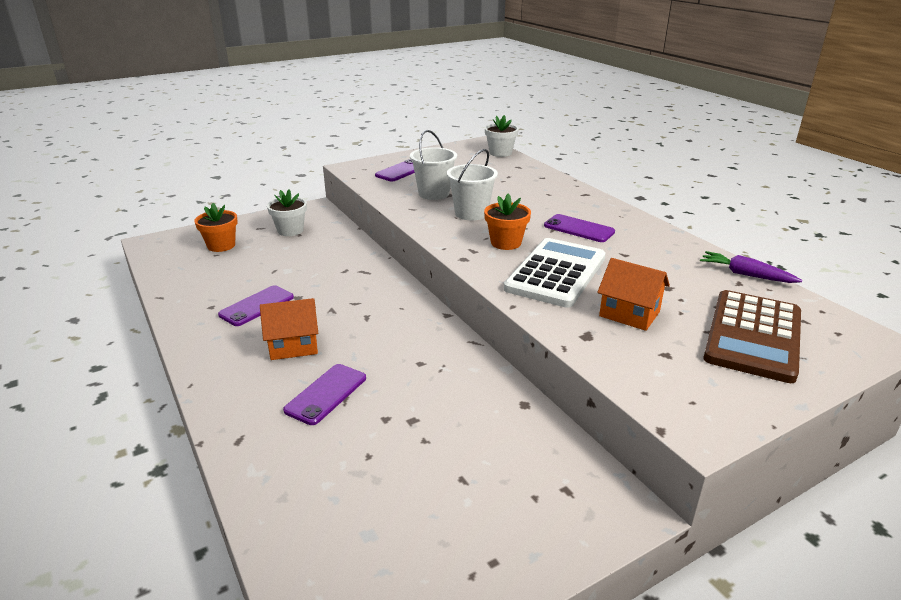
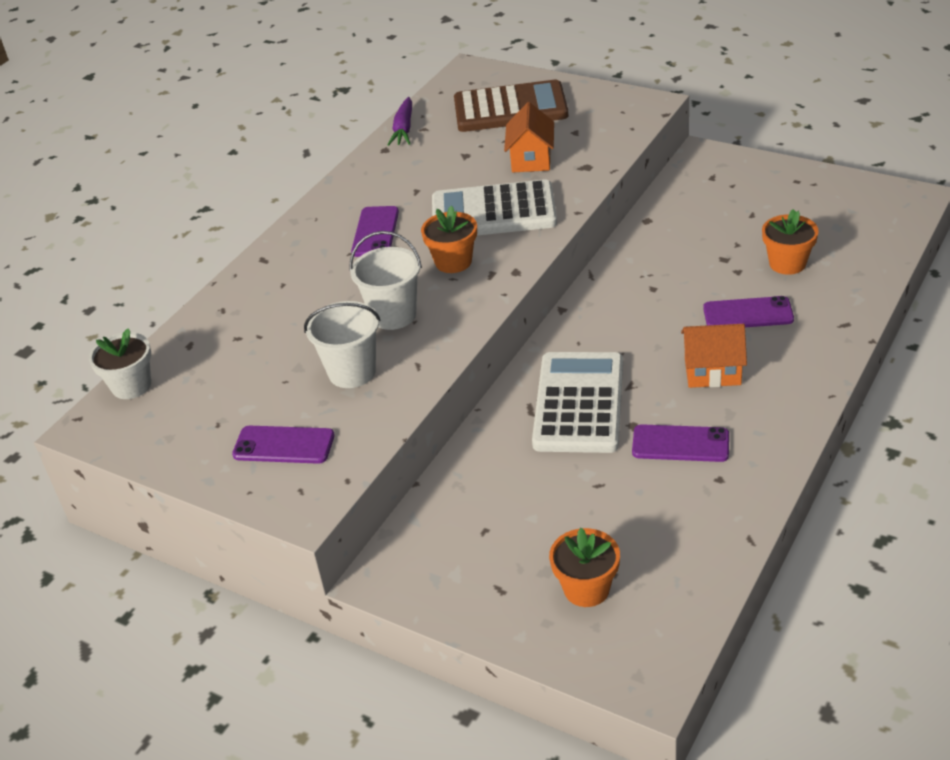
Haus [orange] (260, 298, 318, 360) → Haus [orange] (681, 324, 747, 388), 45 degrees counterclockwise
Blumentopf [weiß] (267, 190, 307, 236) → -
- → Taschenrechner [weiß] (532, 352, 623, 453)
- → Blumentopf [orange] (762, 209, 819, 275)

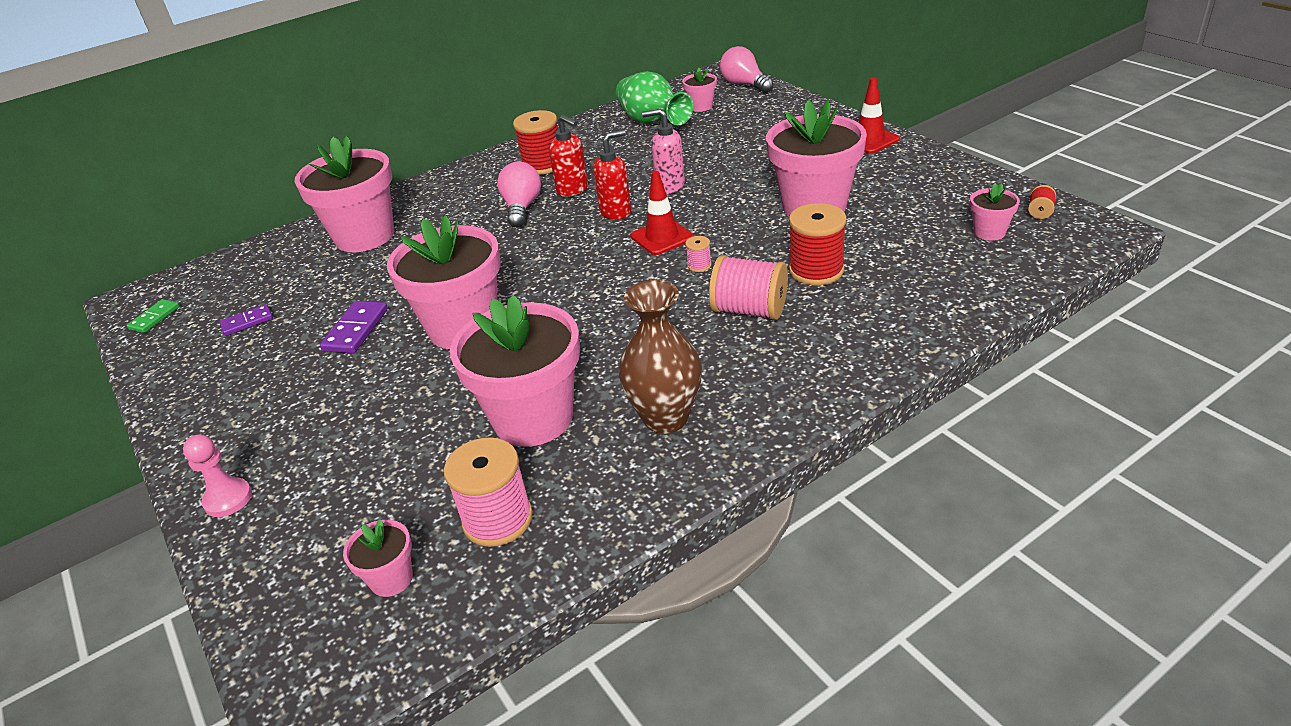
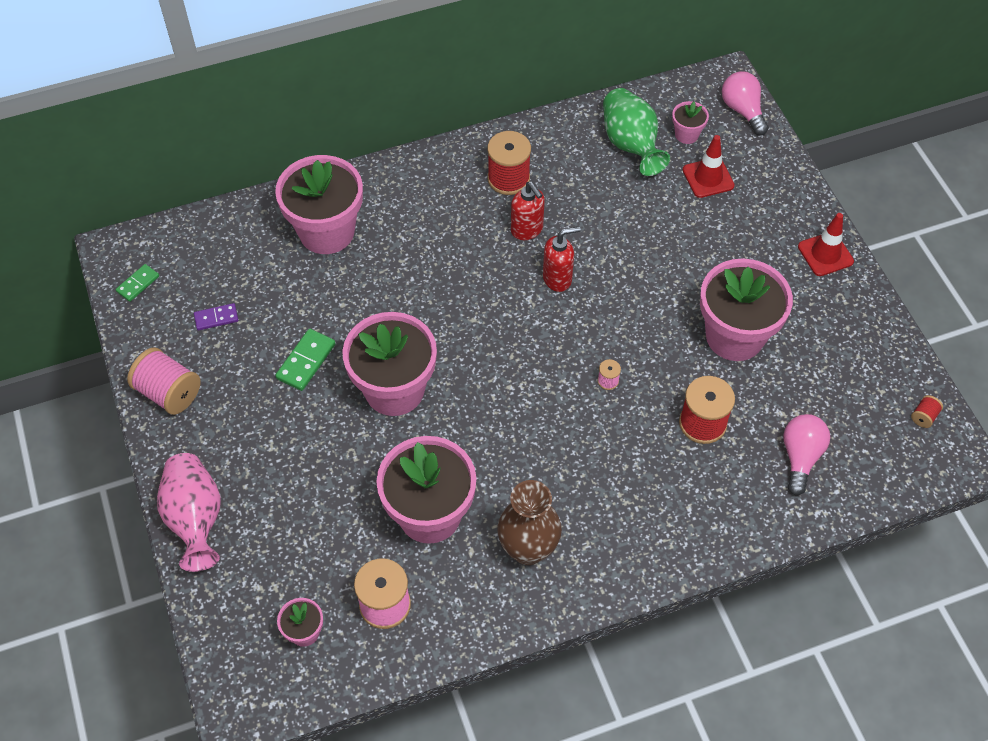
Bauer [rosa] (183, 434, 252, 517) → Vase [rosa] (157, 453, 221, 572)
Dominostein [lila] (320, 301, 388, 354) → Dominostein [grün] (275, 329, 336, 391)
Glühbirne [rosa] (497, 162, 541, 227) → Glühbirne [rosa] (783, 414, 830, 496), relocated
Leitkegel [rot] (631, 171, 694, 255) → Leitkegel [rot] (683, 135, 734, 198), relocated
Seifenspender [rosa] (642, 109, 685, 193) → -
Garnrolle [rosa] (709, 255, 788, 320) → Garnrolle [rosa] (127, 347, 201, 415), relocated
Blumentopf [rosa] (970, 183, 1020, 241) → -

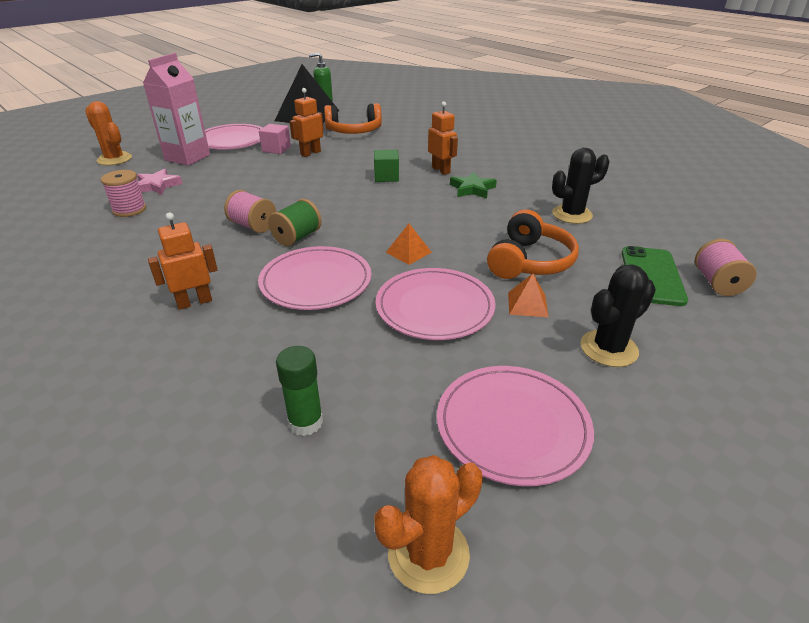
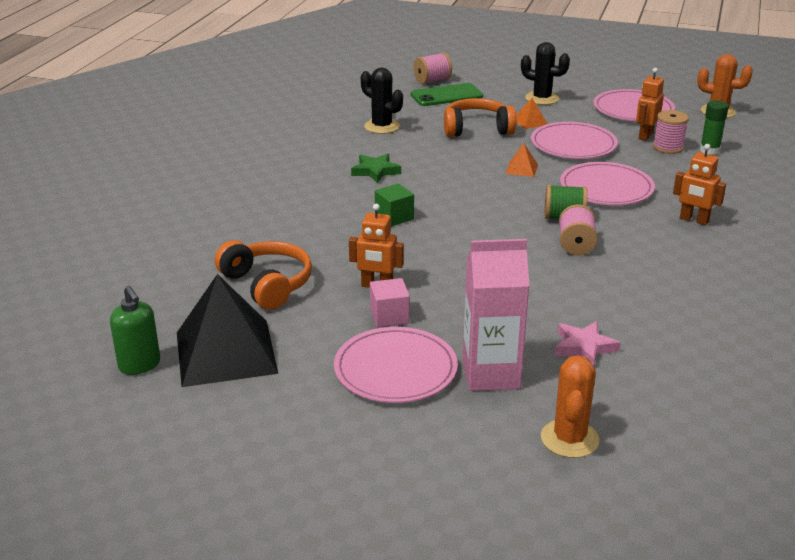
Garnrolle [rosa] (101, 170, 146, 217) → Garnrolle [rosa] (653, 110, 689, 154), relocated
Roboter [orange] (428, 101, 458, 175) → Roboter [orange] (636, 68, 664, 141), relocated

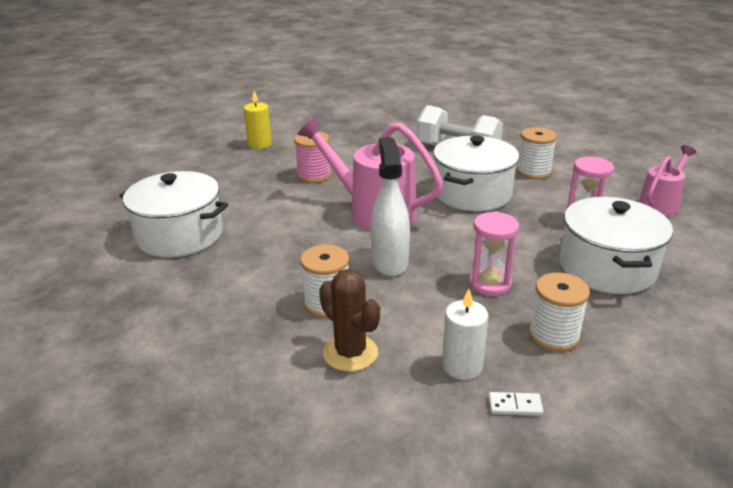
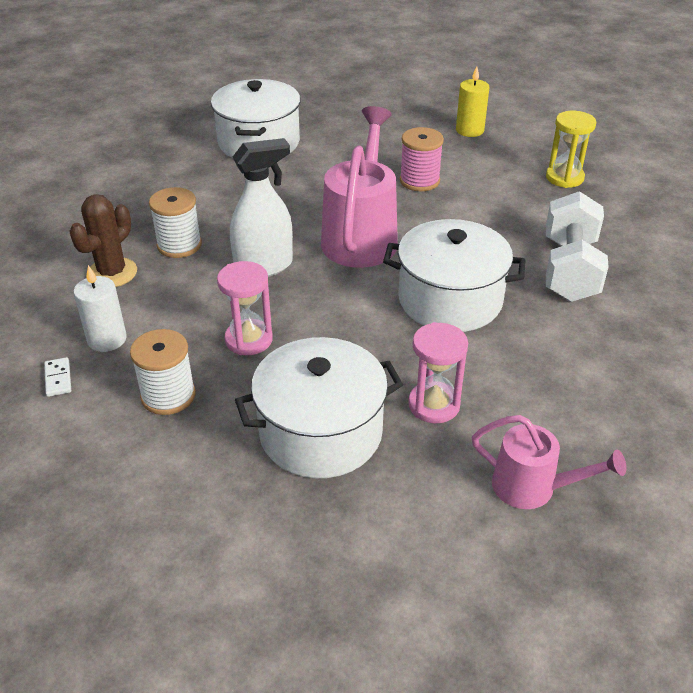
Garnrolle [weiß] (517, 127, 557, 180) → -
- → Sanduhr [gelb] (546, 111, 596, 188)

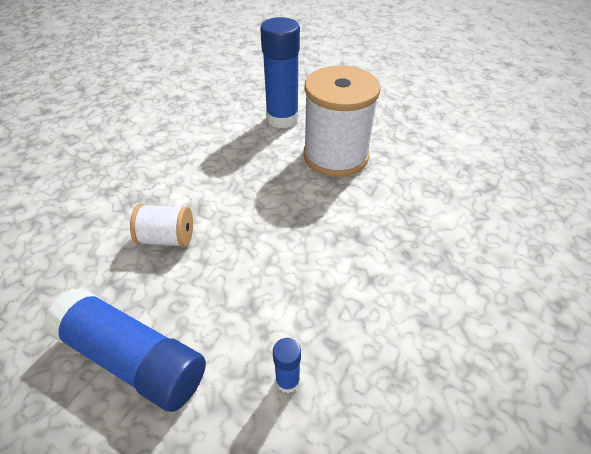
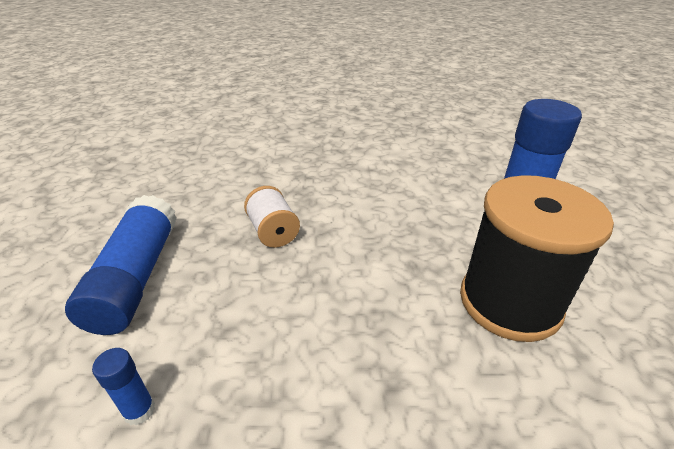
Garnrolle [weiß] (303, 65, 381, 177) → Garnrolle [schwarz] (460, 175, 614, 342)

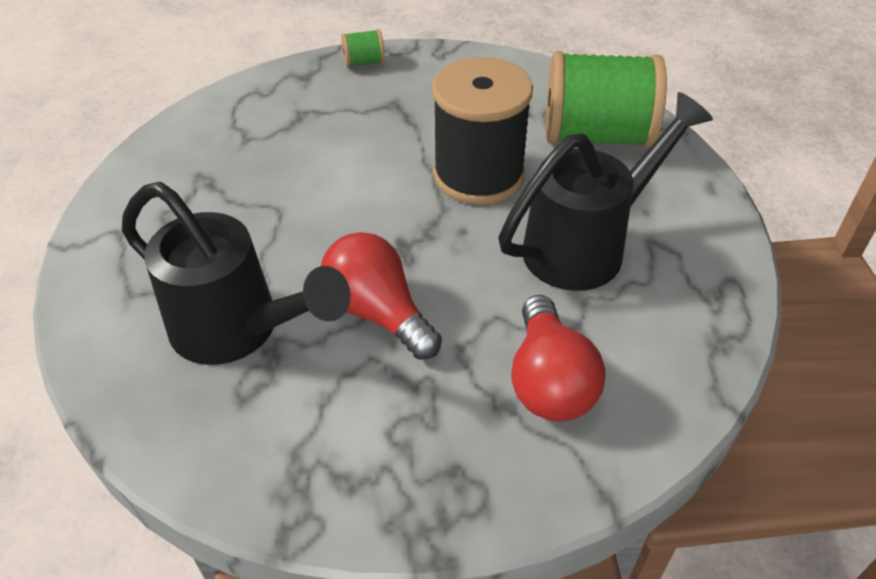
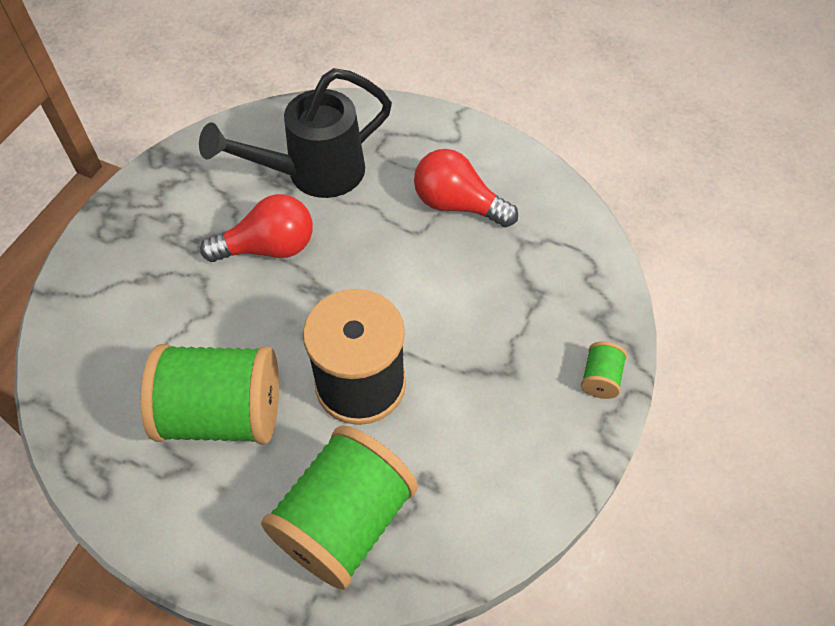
Gießkanne [schwarz] (498, 92, 713, 291) → Garnrolle [grün] (140, 344, 279, 444)
Glühbirne [rot] (511, 295, 606, 421) → Glühbirne [rot] (414, 149, 518, 227), relocated

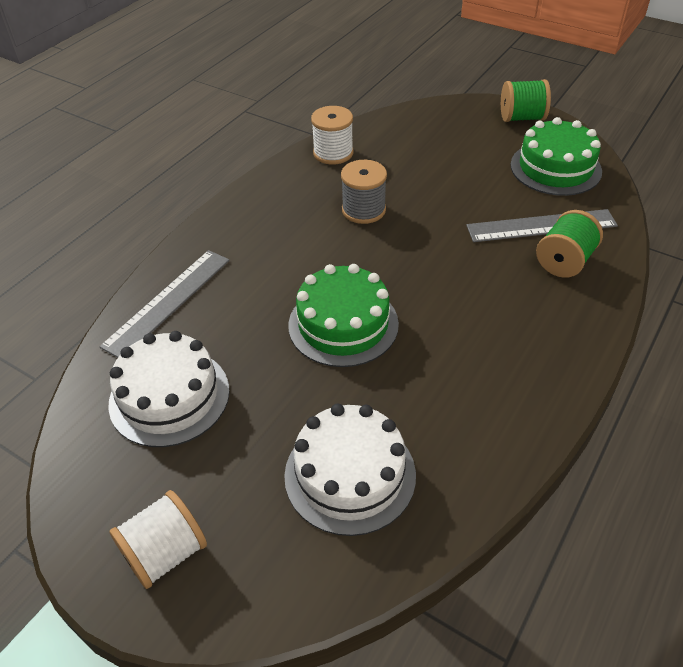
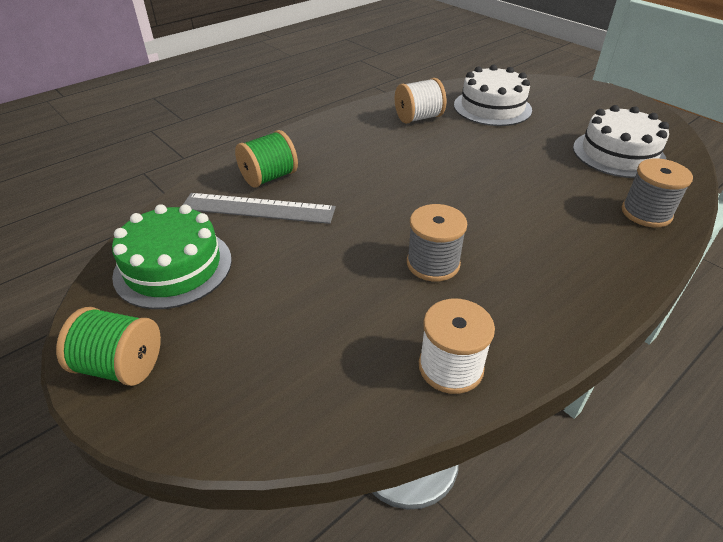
Lineal [grau] (99, 250, 230, 358) → Garnrolle [grau] (622, 158, 693, 227)
Garnrolle [weiß] (109, 490, 207, 589) → Garnrolle [weiß] (395, 78, 446, 124), relocated
Kuchen [grün] (288, 264, 399, 367) → -

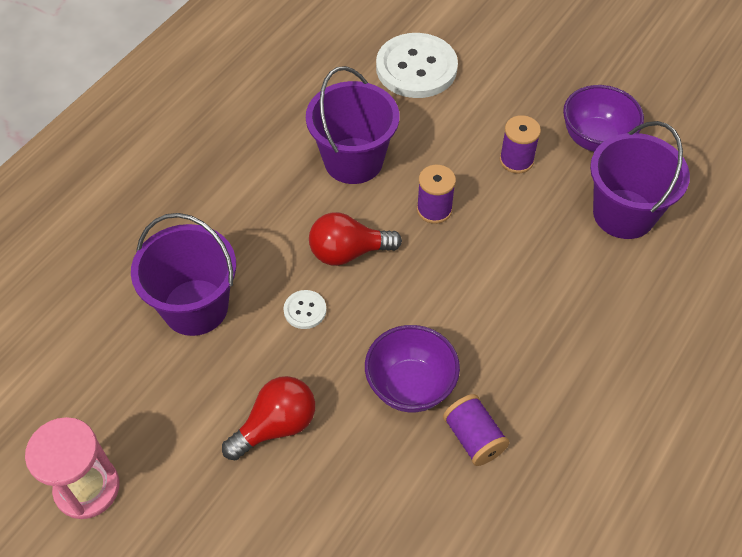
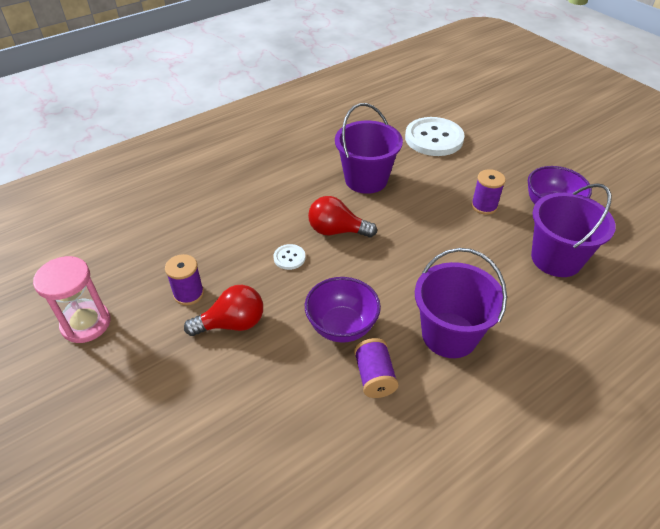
Eimer [lila] (131, 213, 236, 336) → Eimer [lila] (415, 248, 507, 358), relocated
Garnrolle [lila] (417, 165, 456, 224) → Garnrolle [lila] (165, 254, 204, 305), relocated

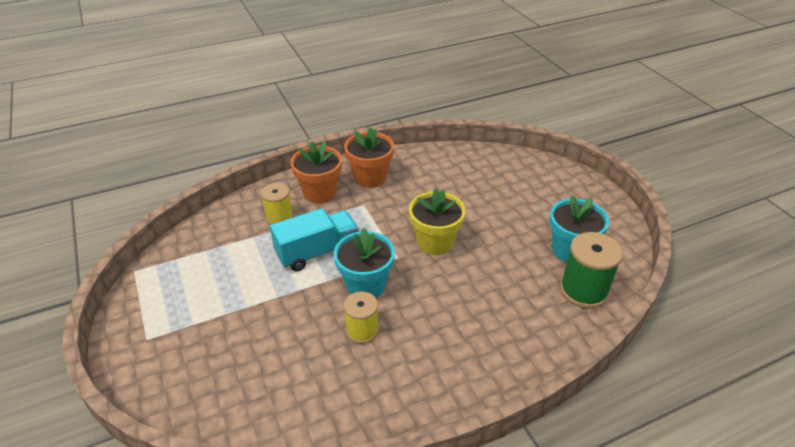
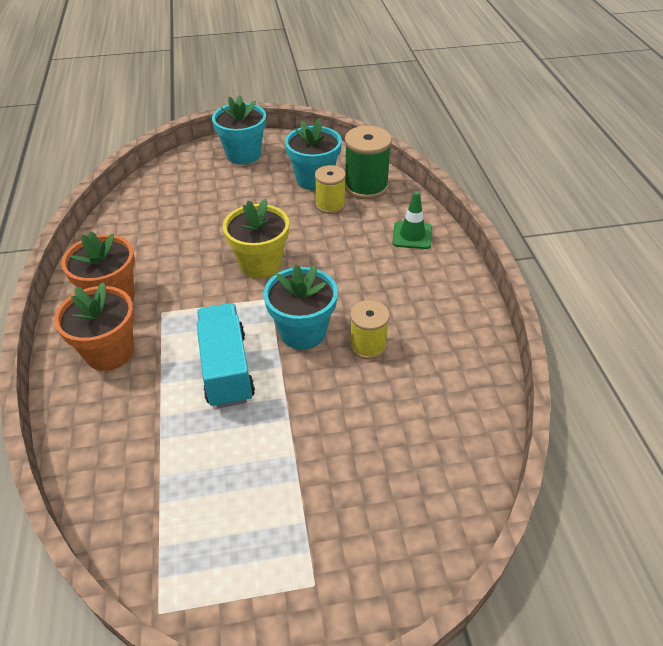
Garnrolle [gelb] (261, 183, 293, 225) → Garnrolle [gelb] (315, 165, 346, 214), relocated
- → Blumentopf [türkis] (212, 95, 266, 164)
- → Leitkegel [grün] (393, 191, 432, 249)

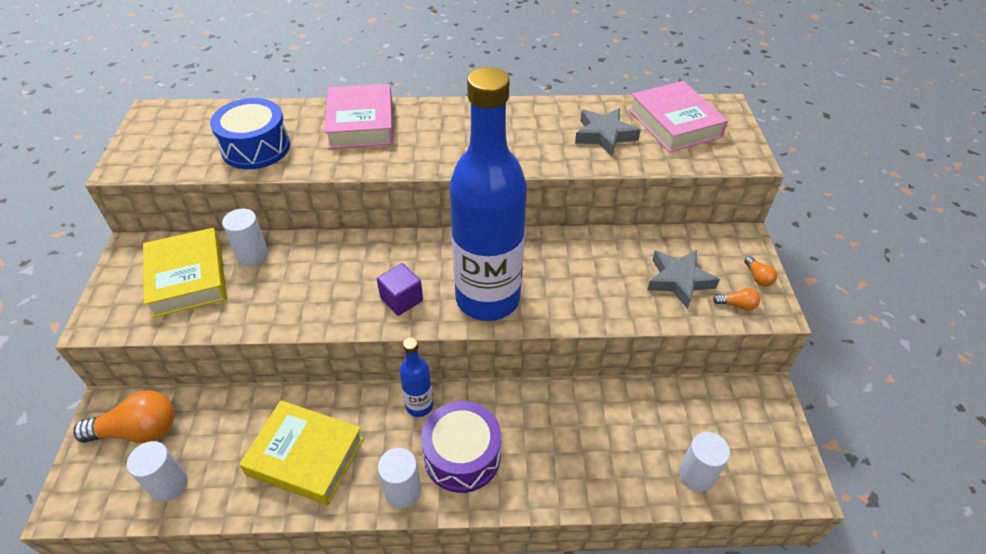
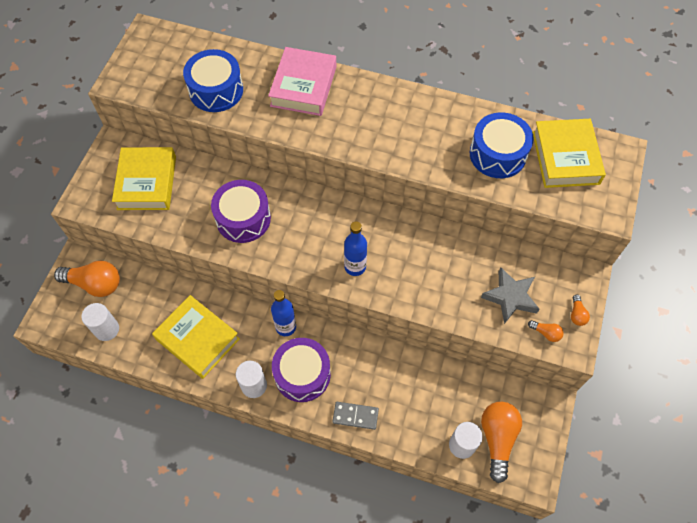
Vollzylinder [weiß] (222, 209, 268, 266) → -
Kubus [lila] (377, 263, 423, 316) → -
Flasche [blau] (449, 67, 527, 321) → Flasche [blau] (344, 221, 367, 276), x0.43
Stern [grau] (575, 108, 641, 157) → Trommel [blau] (470, 112, 534, 178)
Buch [rosa] (629, 81, 728, 152) → Buch [gelb] (532, 119, 606, 188)
- → Trommel [lila] (211, 180, 271, 243)
- → Dominostein [grau] (333, 402, 379, 430)
- → Glühbirne [orange] (481, 402, 522, 483)

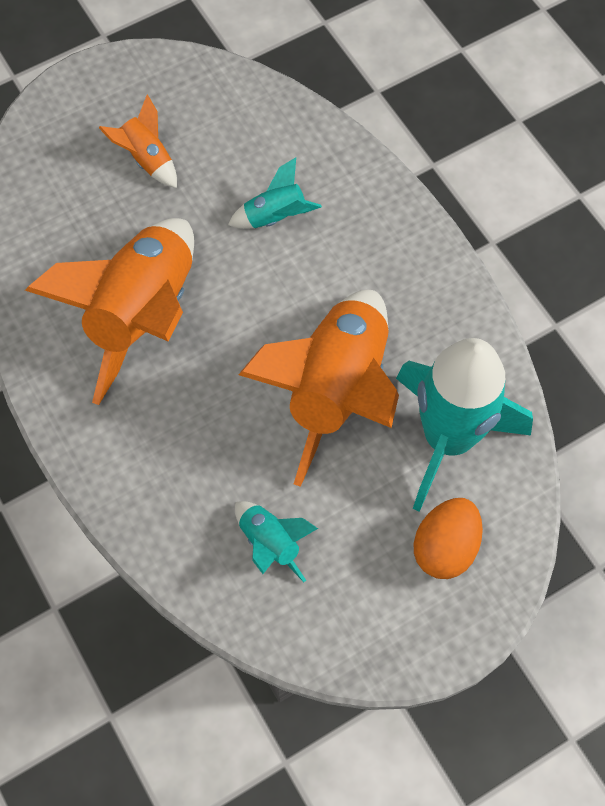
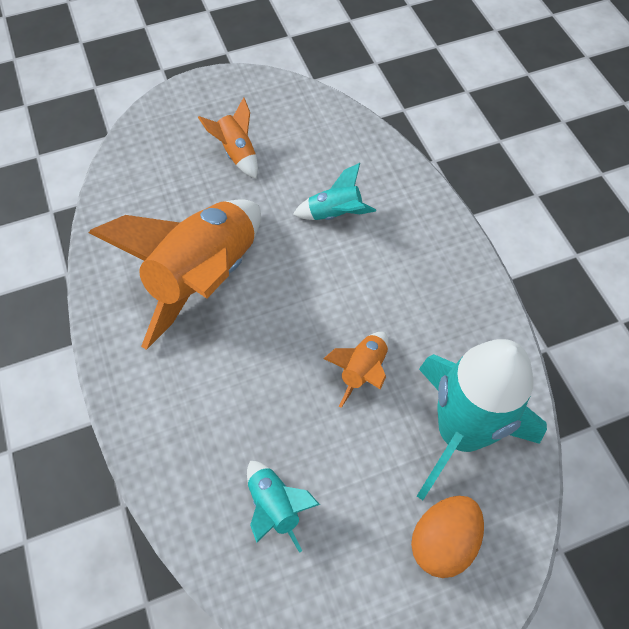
Rakete [orange] (238, 290, 399, 487) → Rakete [orange] (323, 332, 389, 408), x0.45

